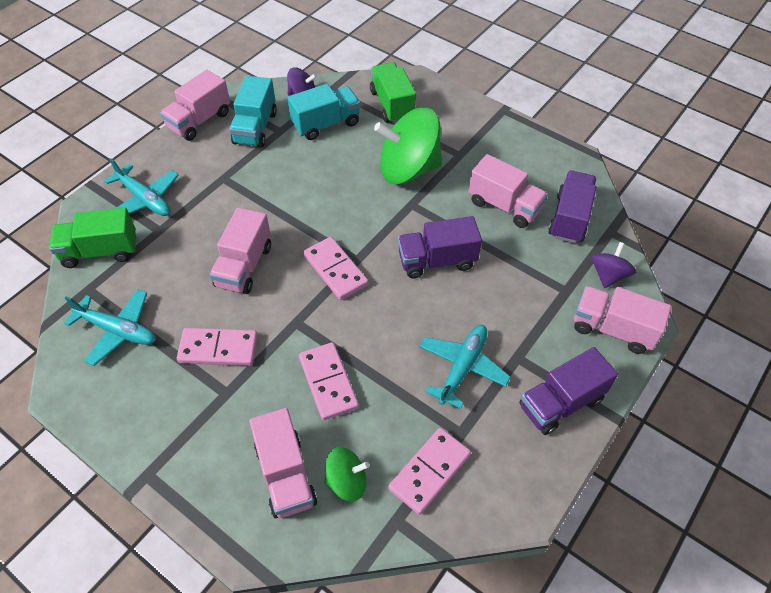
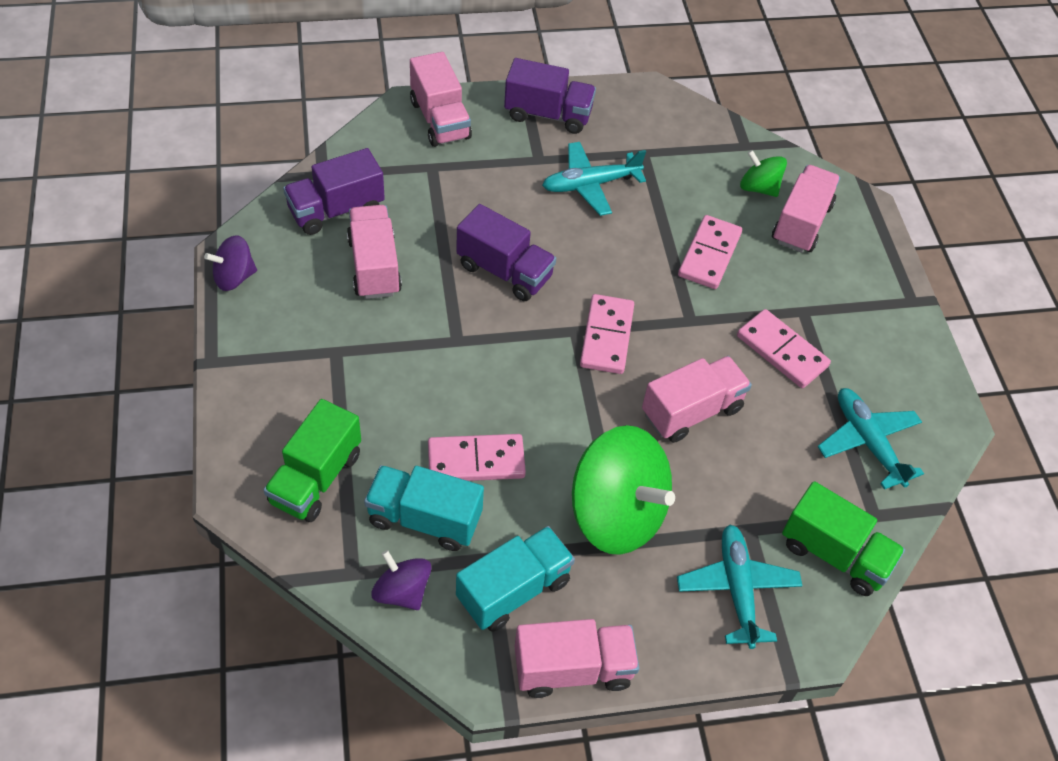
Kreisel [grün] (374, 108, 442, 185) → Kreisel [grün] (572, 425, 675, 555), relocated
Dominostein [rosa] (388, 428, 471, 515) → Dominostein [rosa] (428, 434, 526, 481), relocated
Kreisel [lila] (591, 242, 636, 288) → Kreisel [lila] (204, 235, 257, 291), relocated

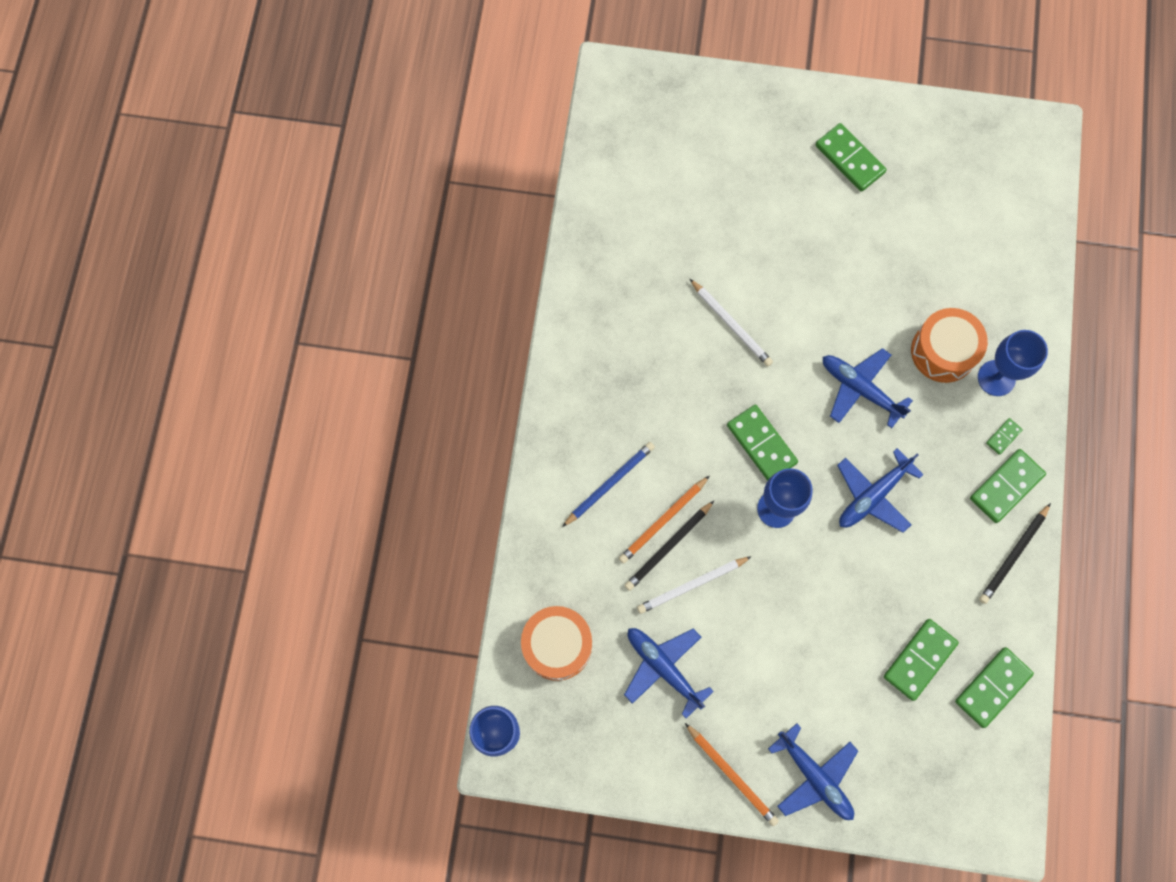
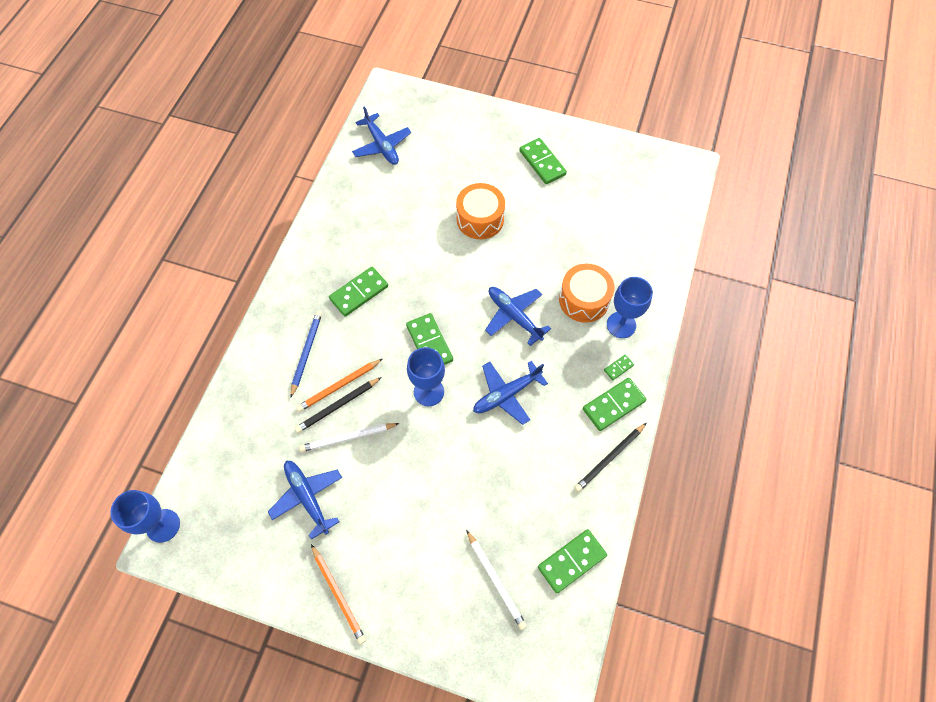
Trommel [orange] (521, 606, 592, 681) → Trommel [orange] (456, 183, 505, 239), relocated
Bleistift [blau] (562, 442, 655, 527) → Bleistift [blau] (290, 311, 322, 398), 45 degrees counterclockwise
Bleistift [weiß] (690, 279, 773, 367) → Bleistift [weiß] (466, 530, 527, 630), relocated
Flugzeug [blau] (768, 723, 858, 820) → Flugzeug [blau] (352, 106, 411, 165), relocated
Dominostein [grün] (884, 619, 959, 701) → Dominostein [grün] (329, 267, 388, 317), relocated

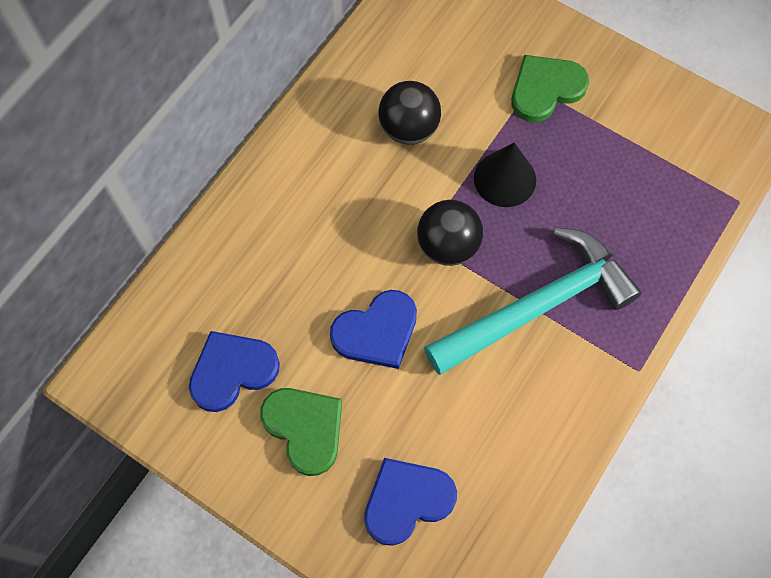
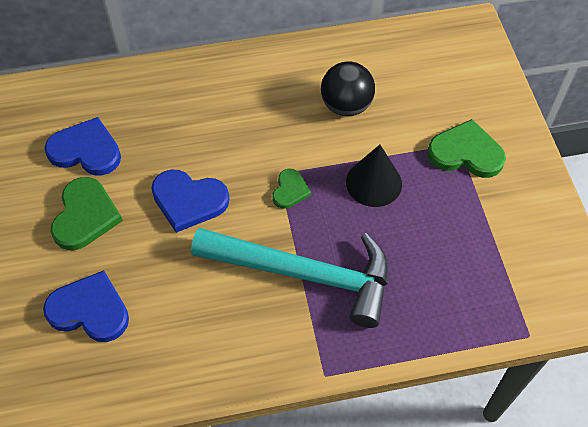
Ball [schwarz] (417, 200, 483, 266) → Herz [grün] (272, 169, 311, 209)

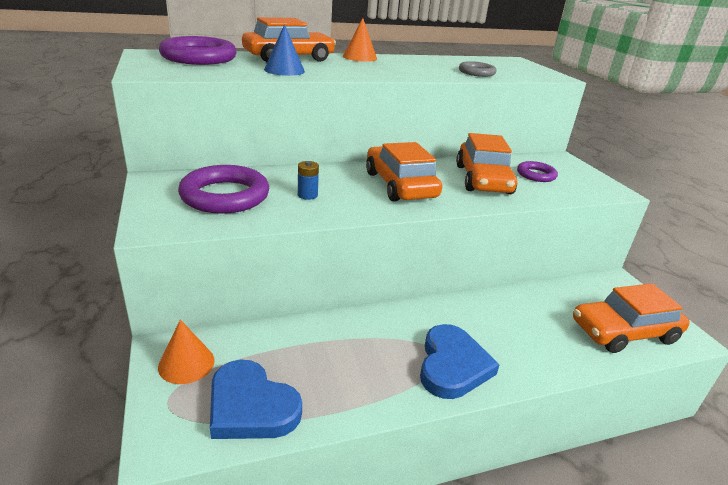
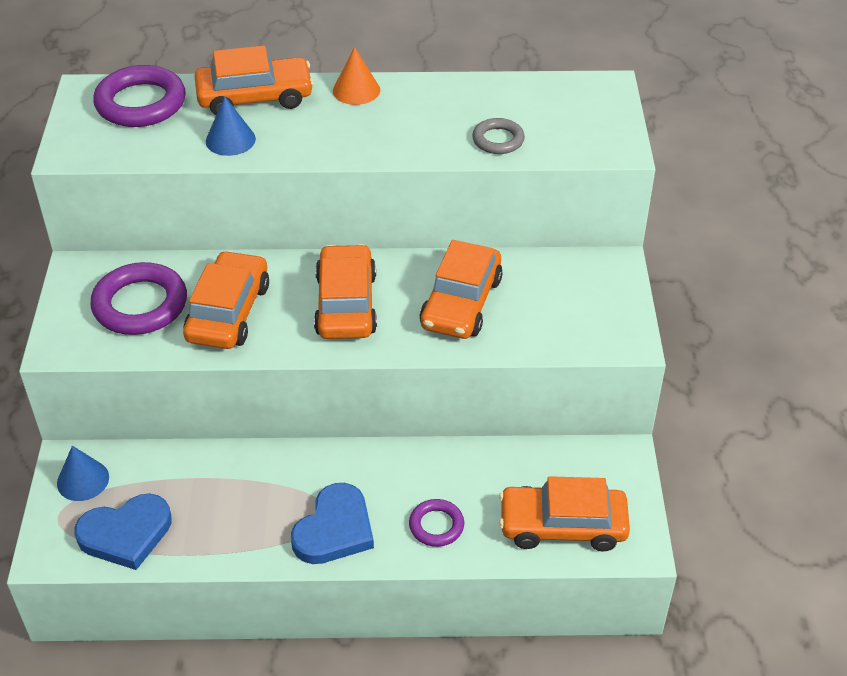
Kegel [orange] (158, 320, 215, 384) → Kegel [blau] (57, 446, 109, 501)
Herz [blau] (210, 360, 302, 439) → Herz [blau] (75, 493, 172, 570), 75 degrees counterclockwise
Batterie [blau] (298, 161, 319, 200) → Auto [orange] (183, 251, 269, 349)
Ring [lila] (517, 161, 558, 182) → Ring [lila] (409, 499, 464, 547), relocated

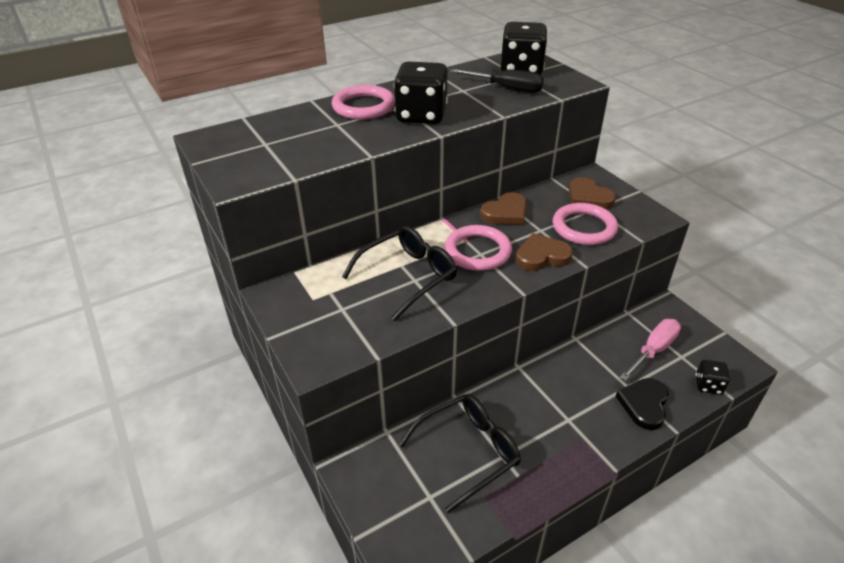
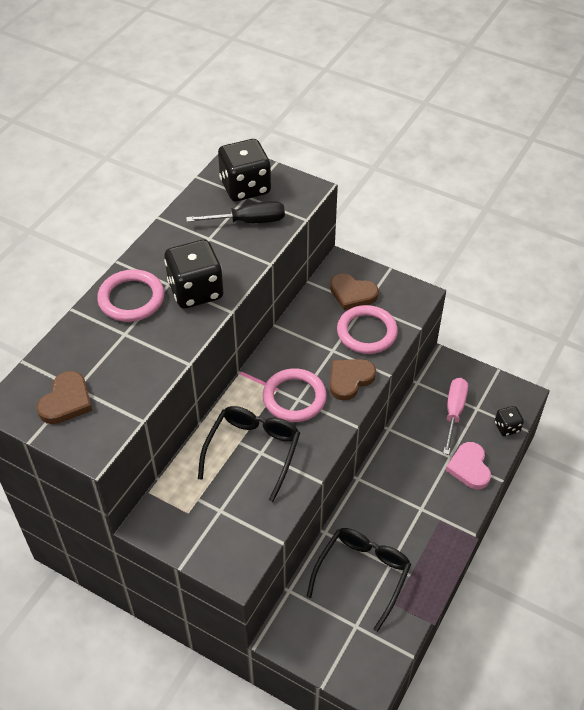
Herz [braun] (480, 192, 527, 225) → Herz [braun] (37, 371, 92, 424), relocated
Herz [schwarz] (615, 378, 669, 430) → Herz [rosa] (446, 442, 491, 490)

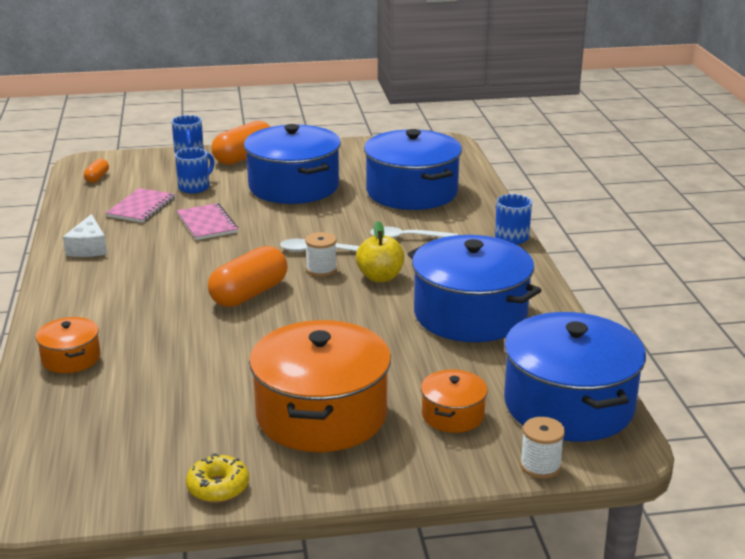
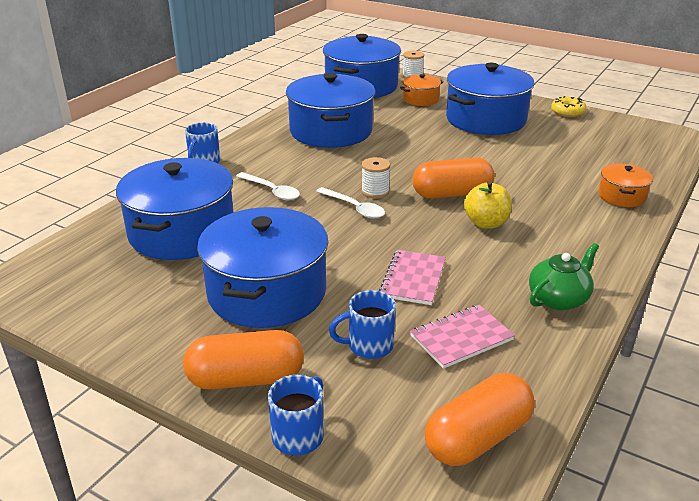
Käse [weiß] (63, 214, 107, 257) → Teekanne [grün] (529, 243, 599, 310)
Kapsel [orange] (84, 159, 109, 183) → Kapsel [orange] (425, 373, 535, 466), x2.07
Kochtopf [orange] (249, 320, 391, 452) → Kochtopf [blau] (446, 63, 535, 135)
Apfel [gelb] (356, 221, 404, 282) → Apfel [gelb] (464, 181, 512, 229), relocated

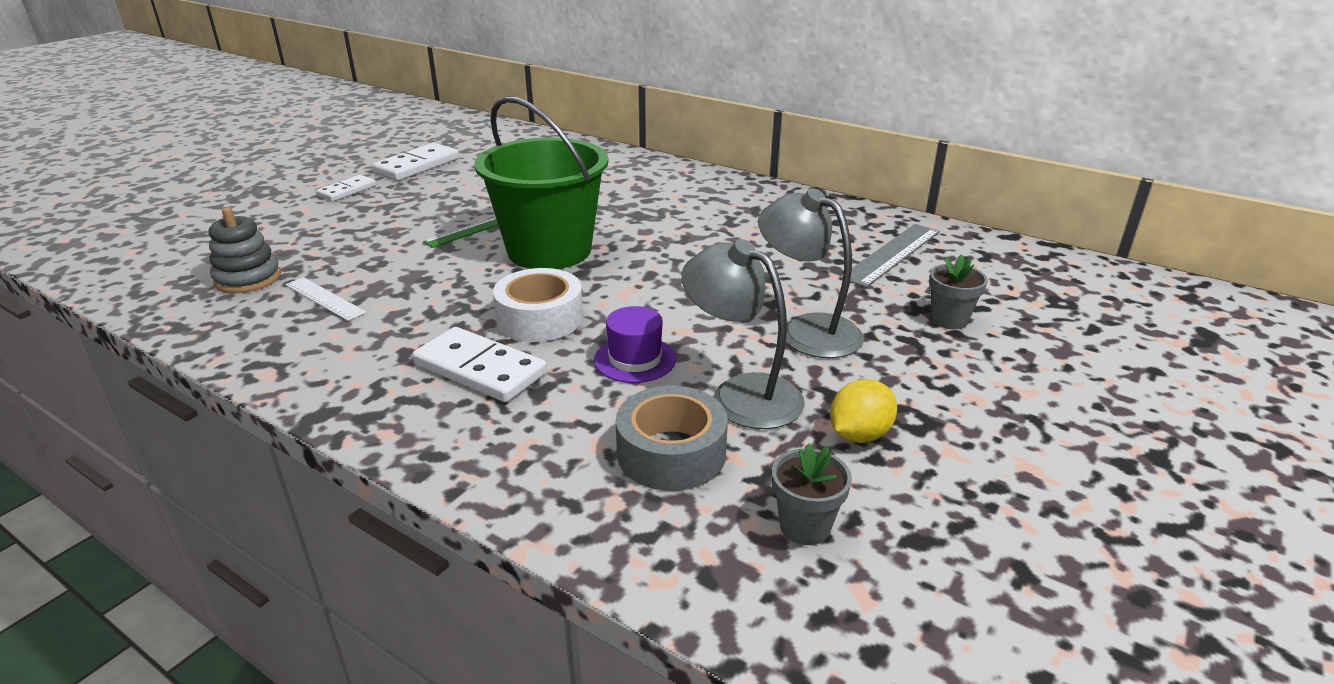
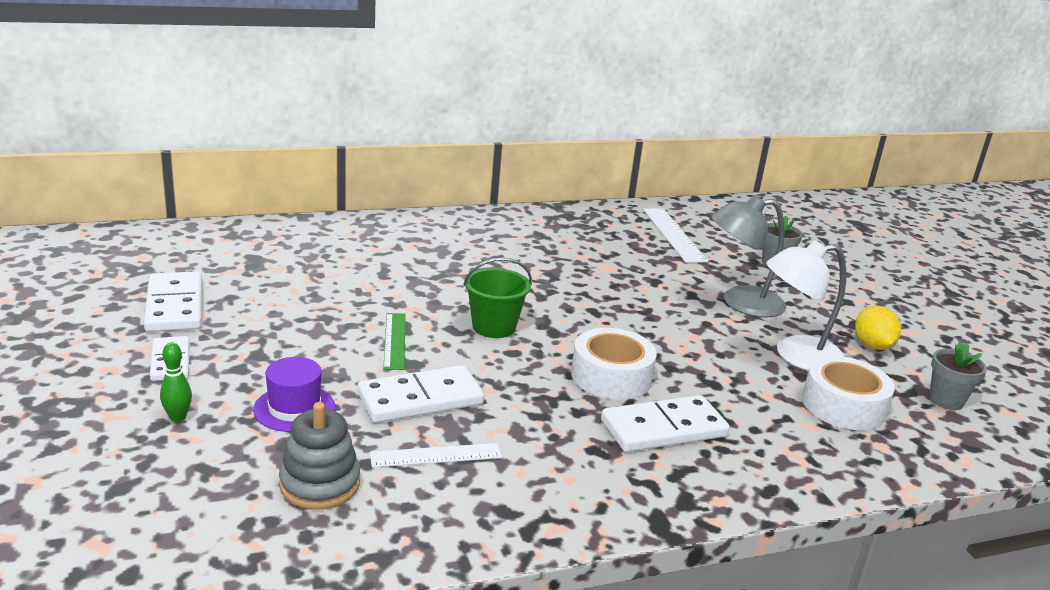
Eimer [grün] (474, 96, 609, 269) → Eimer [grün] (463, 258, 532, 338), x0.51
Hut [lila] (594, 306, 676, 383) → Hut [lila] (253, 357, 335, 432), relocated
Klebeband [grau] (616, 386, 728, 491) → Klebeband [weiß] (802, 356, 895, 430)
Lampe [grau] (681, 239, 805, 429) → Lampe [weiß] (766, 240, 846, 371)
Lineal [grau] (840, 224, 940, 288) → Lineal [weiß] (643, 208, 708, 263)
- → Bowlingkegel [grün] (160, 342, 192, 422)
- → Dominostein [weiß] (358, 365, 484, 423)

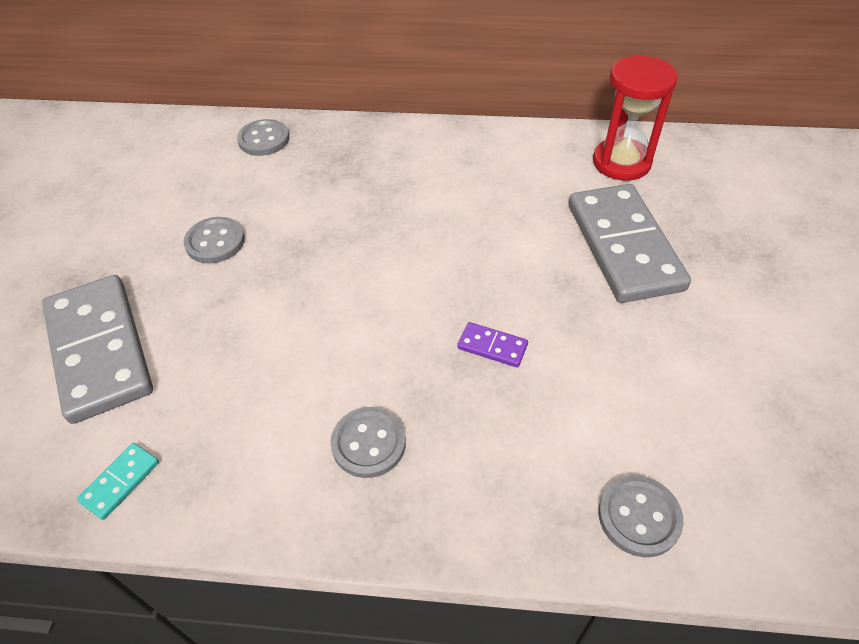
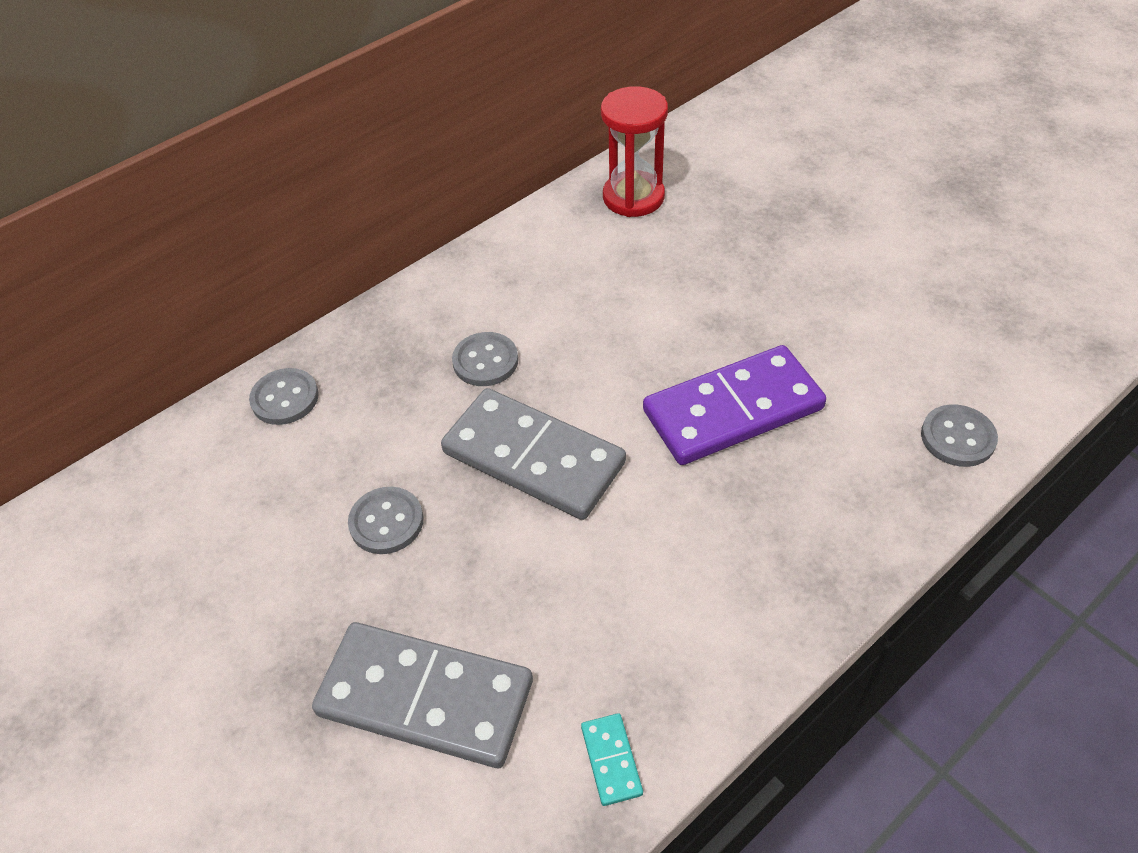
Knopf [grau] (331, 407, 406, 478) → Knopf [grau] (452, 332, 518, 386), relocated
Dominostein [lila] (457, 322, 528, 367) → Dominostein [lila] (643, 345, 826, 465), x2.48
Dominostein [grau] (569, 184, 691, 303) → Dominostein [grau] (441, 388, 626, 520), relocated

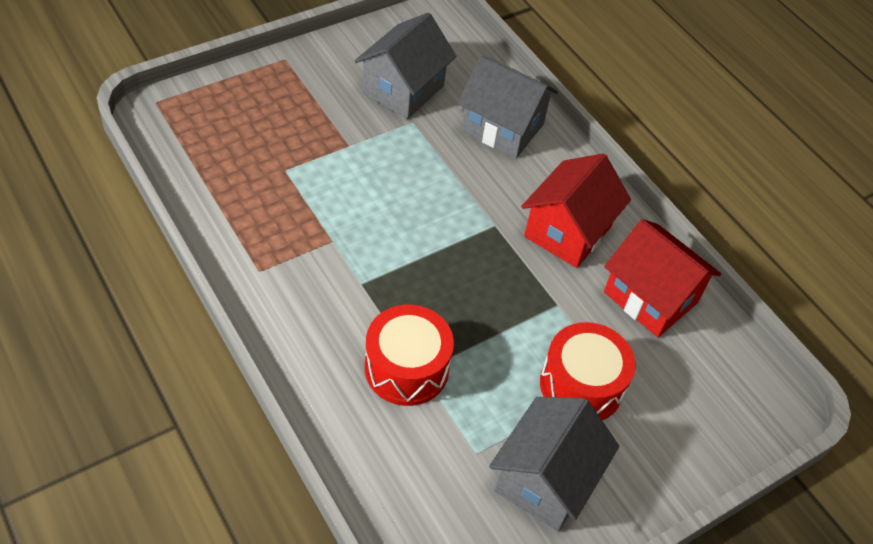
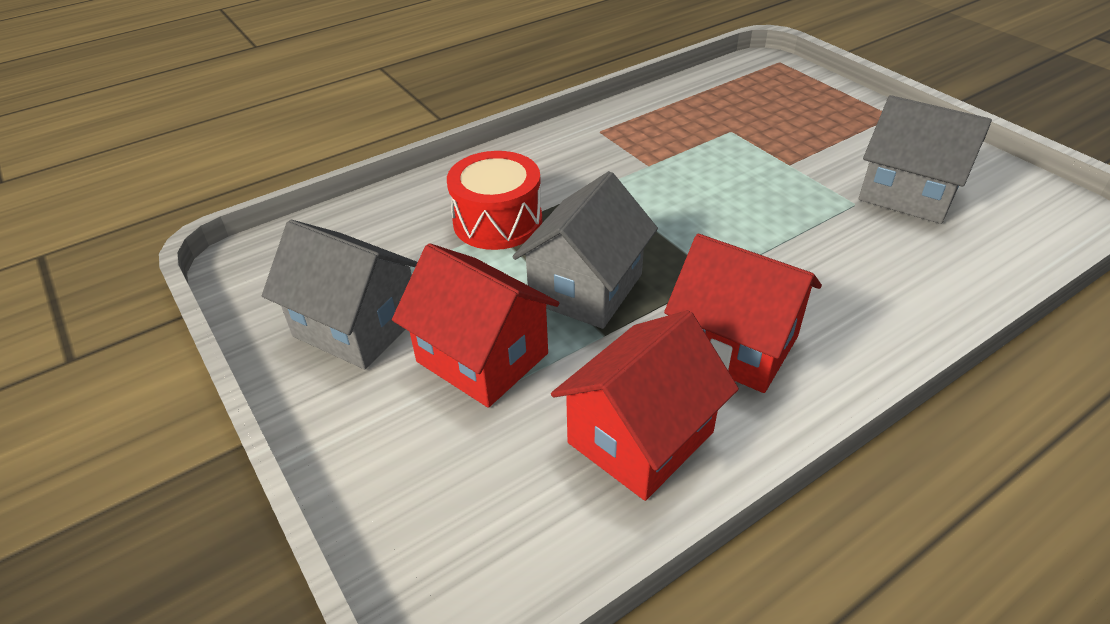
Haus [grau] (458, 55, 558, 158) → Haus [grau] (512, 171, 658, 329), relocated
Trommel [rot] (540, 322, 635, 420) → Haus [rot] (392, 243, 559, 408)

